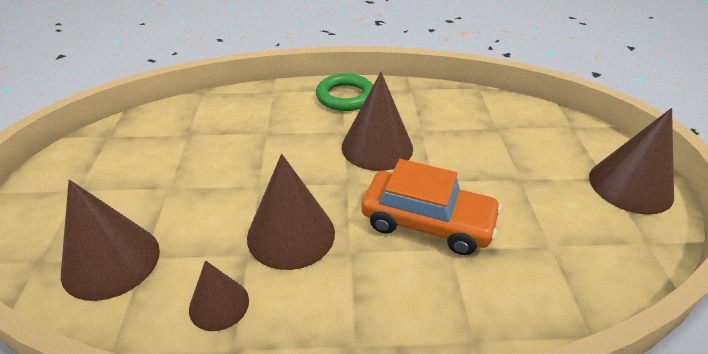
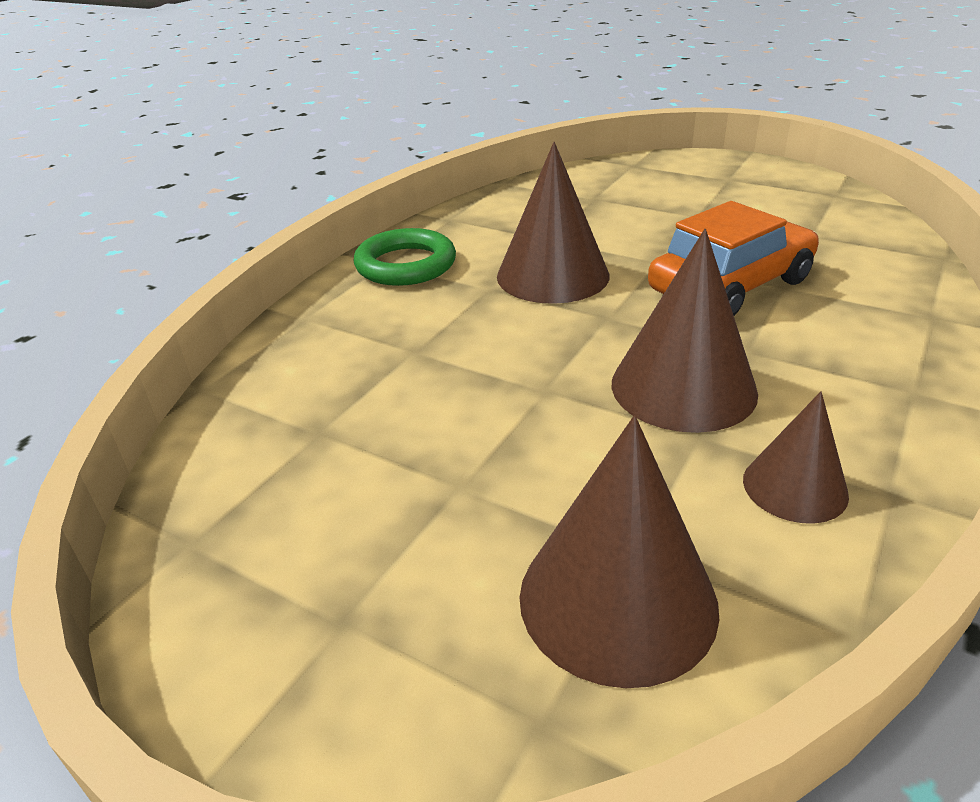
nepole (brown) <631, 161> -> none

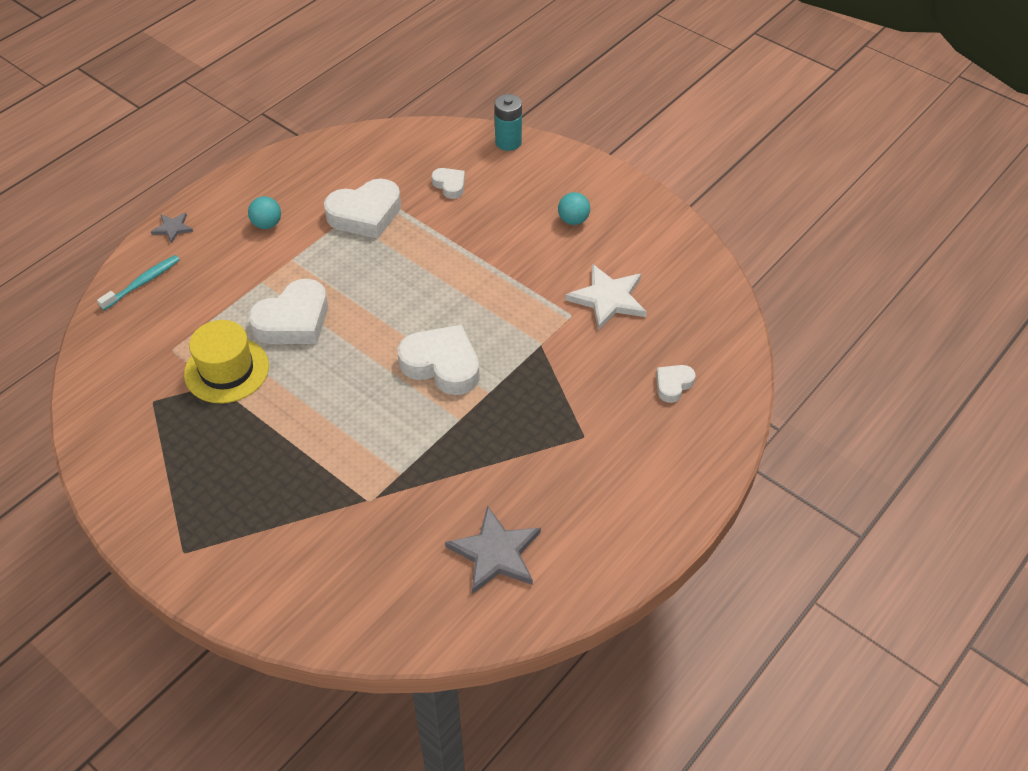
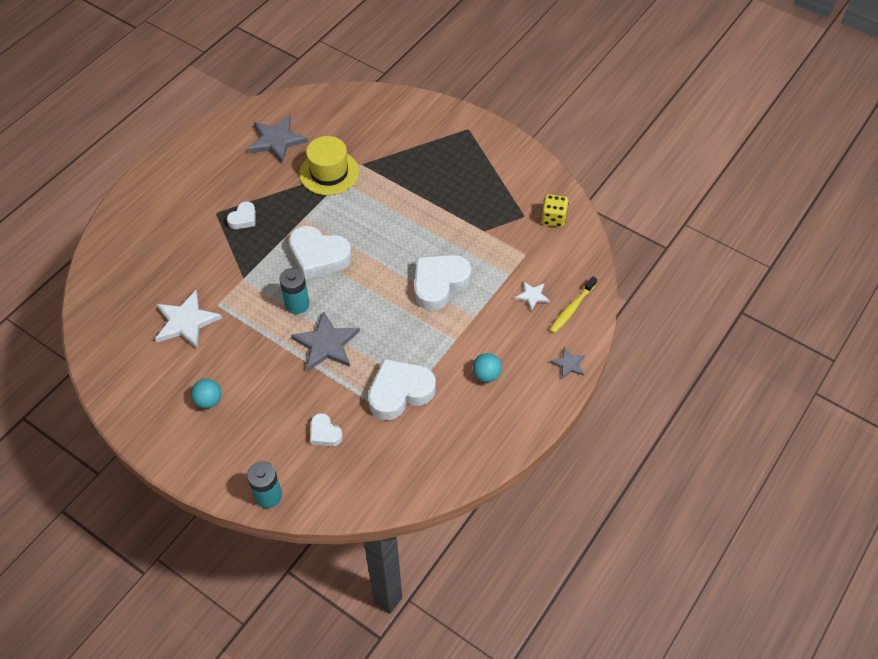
none -> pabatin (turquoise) <294, 291>
none -> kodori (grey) <325, 341>
none -> kodori (white) <532, 296>
none -> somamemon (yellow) <555, 210>
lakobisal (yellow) <226, 361> -> lakobisal (yellow) <329, 165>, moved
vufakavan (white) <675, 384> -> vufakavan (white) <241, 215>, moved
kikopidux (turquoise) <138, 282> -> kikopidux (yellow) <573, 304>

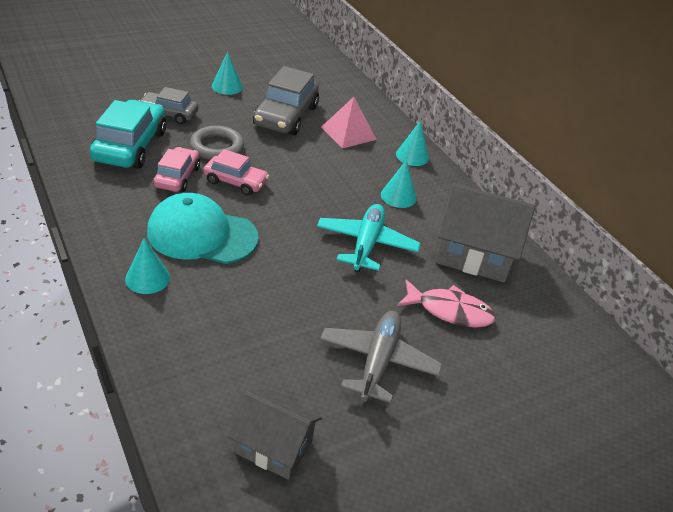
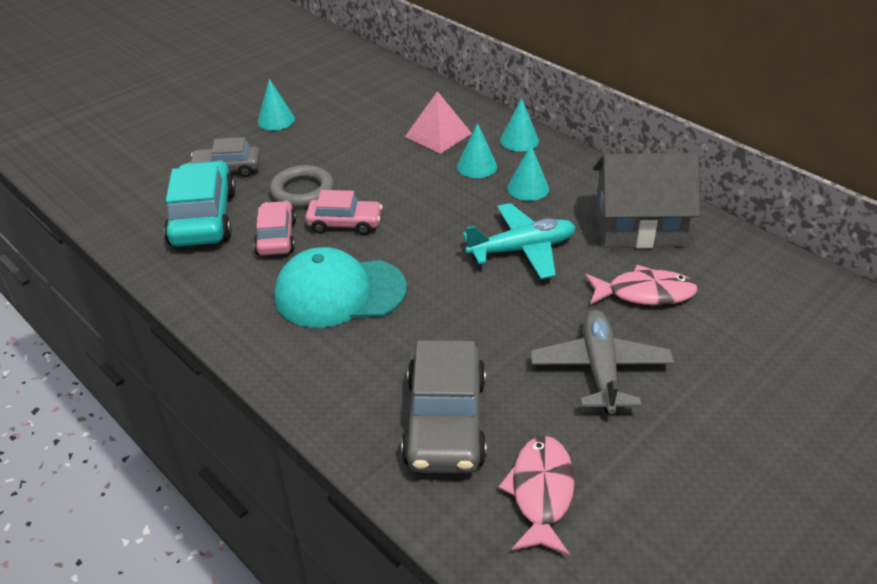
nepole (turquoise) <147, 266> -> nepole (turquoise) <477, 150>, moved
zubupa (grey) <286, 100> -> zubupa (grey) <443, 407>, moved
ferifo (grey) <275, 434> -> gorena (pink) <536, 496>
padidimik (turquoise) <369, 238> -> padidimik (turquoise) <519, 241>, 75 degrees clockwise

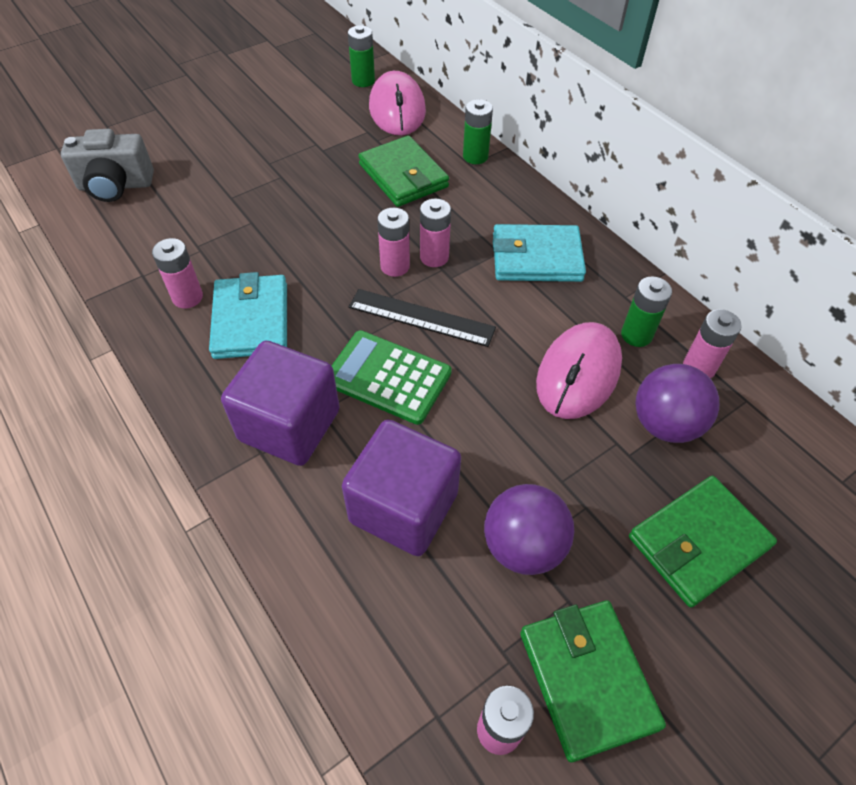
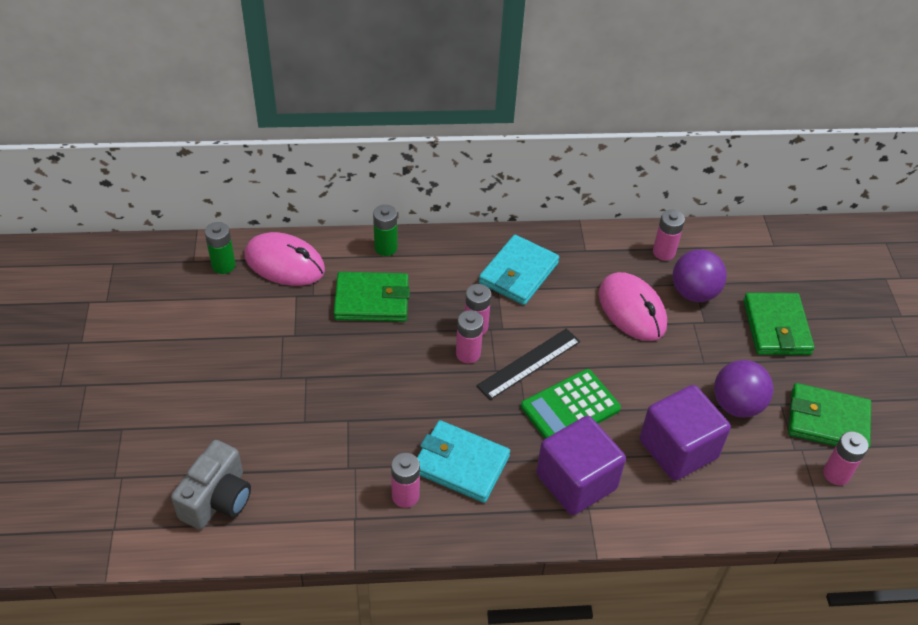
pabatin (green) <646, 311> -> none

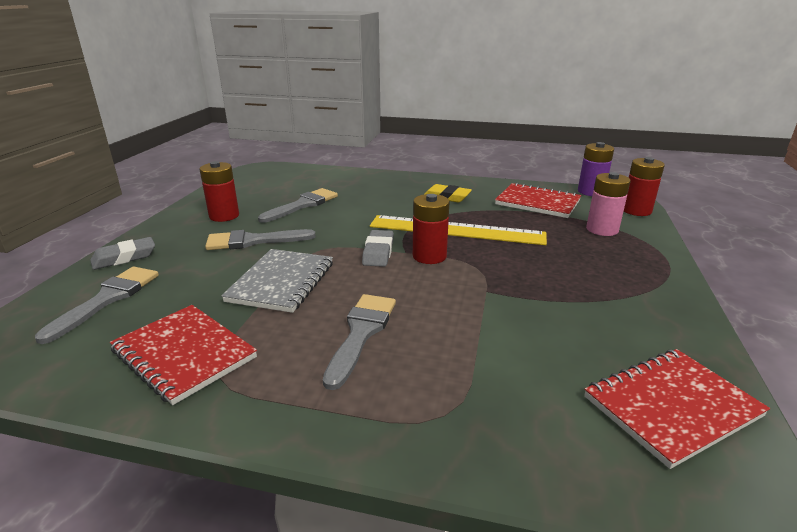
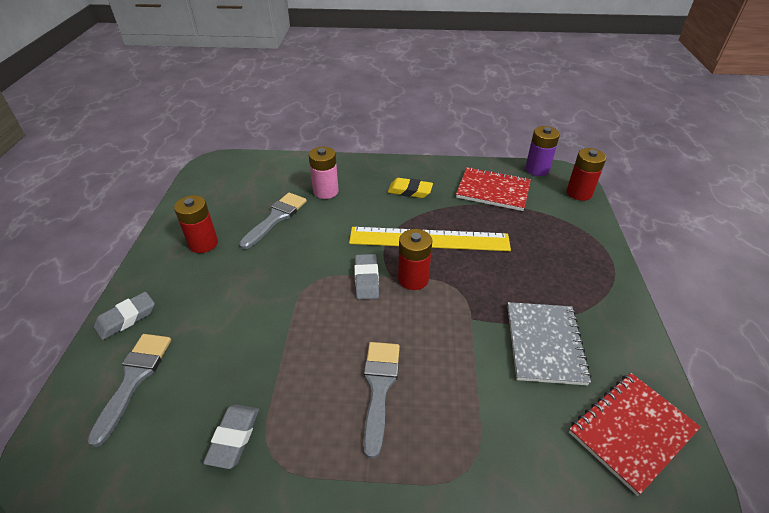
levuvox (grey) <260, 239> -> none
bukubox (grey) <277, 281> -> bukubox (grey) <549, 343>, moved
pabatin (pink) <608, 204> -> pabatin (pink) <324, 173>, moved
bukubox (red) <183, 355> -> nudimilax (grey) <231, 436>

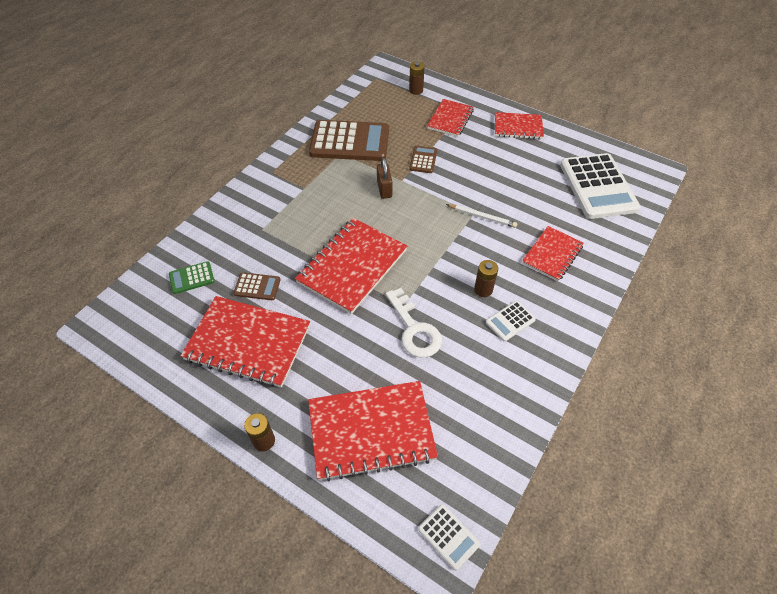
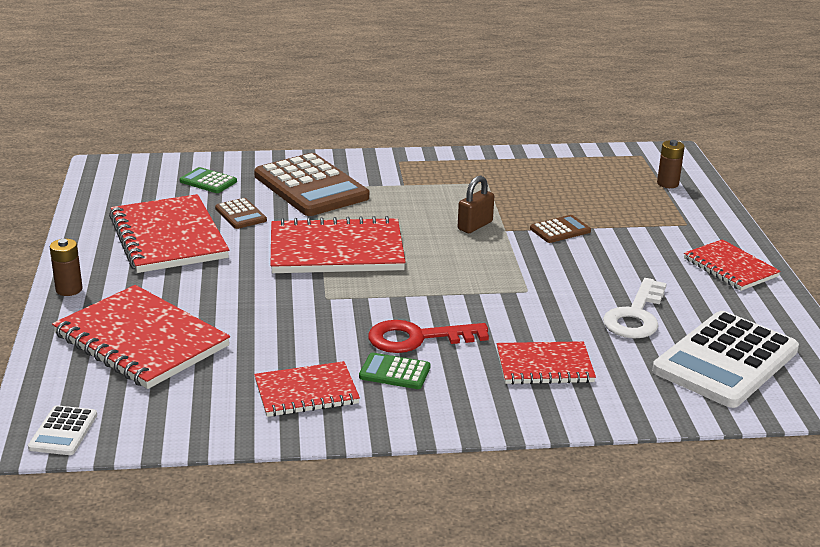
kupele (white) <481, 216> -> none
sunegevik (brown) <349, 140> -> sunegevik (brown) <311, 184>, moved
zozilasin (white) <413, 323> -> zozilasin (white) <635, 308>, moved
bukubox (red) <450, 118> -> bukubox (red) <307, 389>, moved
pabatin (brown) <486, 278> -> zozilasin (red) <428, 336>
sunegevik (white) <511, 321> -> sunegevik (green) <395, 371>

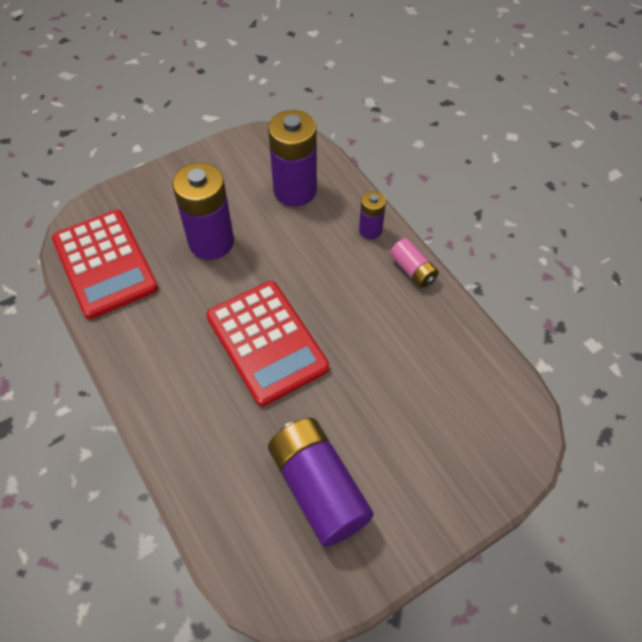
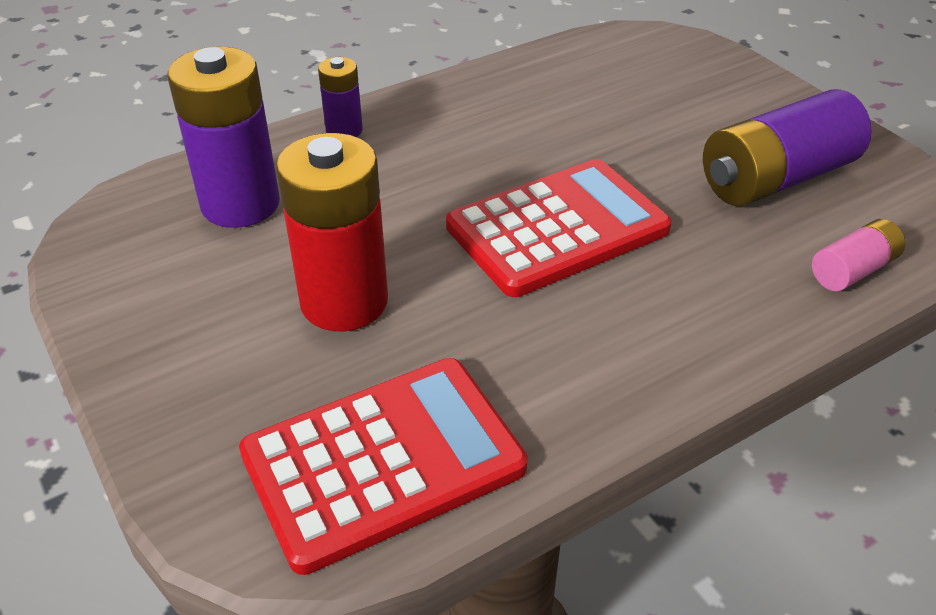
pabatin (pink) <414, 263> -> pabatin (pink) <858, 255>, moved
pabatin (purple) <203, 211> -> pabatin (red) <332, 232>

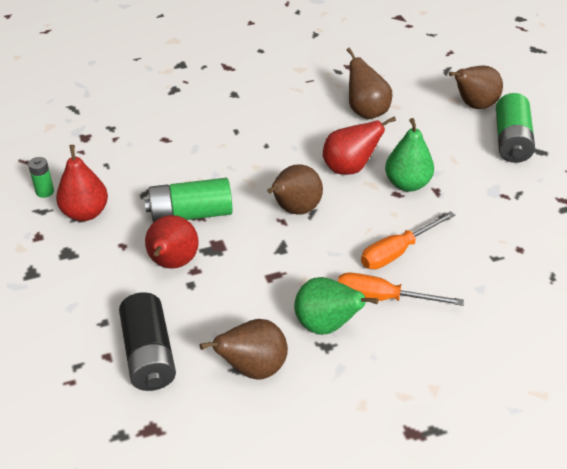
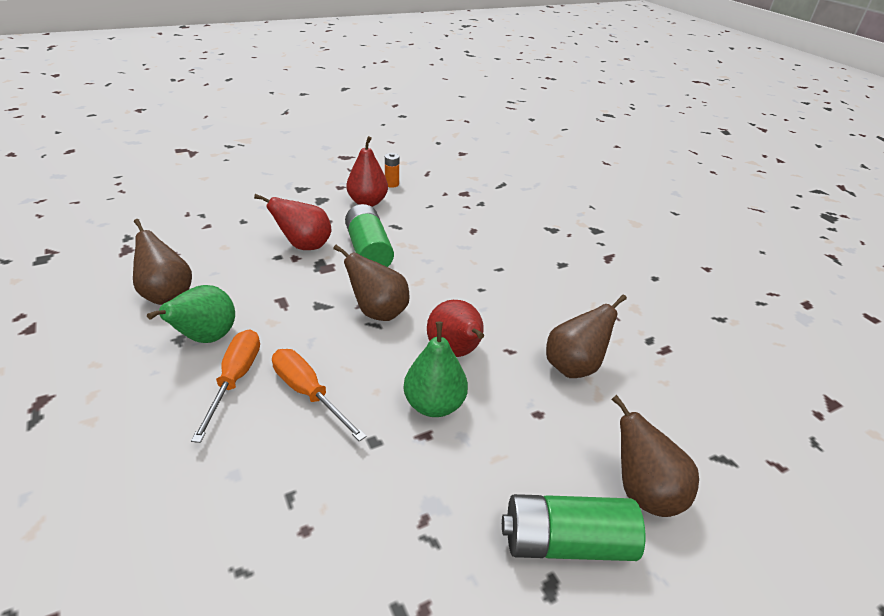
pabatin (black) <147, 341> -> none
pabatin (green) <41, 177> -> pabatin (orange) <392, 170>

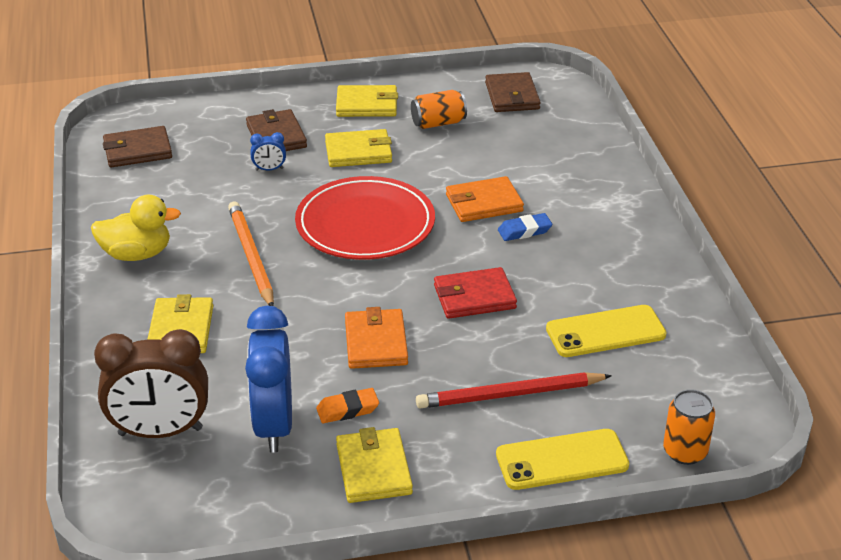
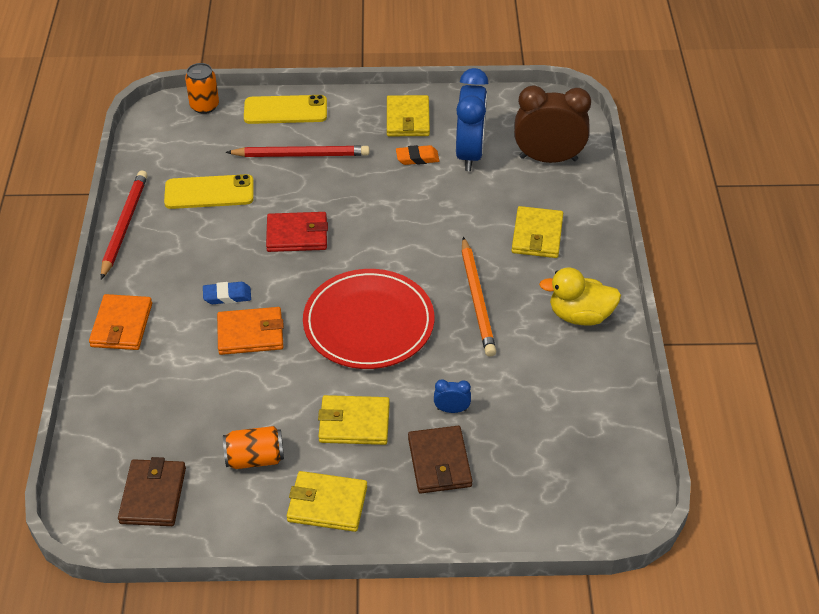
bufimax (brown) <137, 147> -> none
none -> kupele (red) <124, 225>
bufimax (orange) <376, 338> -> bufimax (orange) <120, 322>, moved

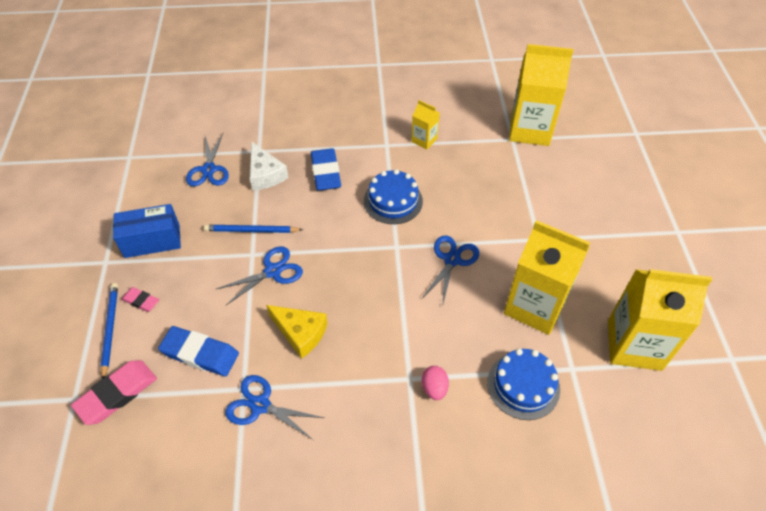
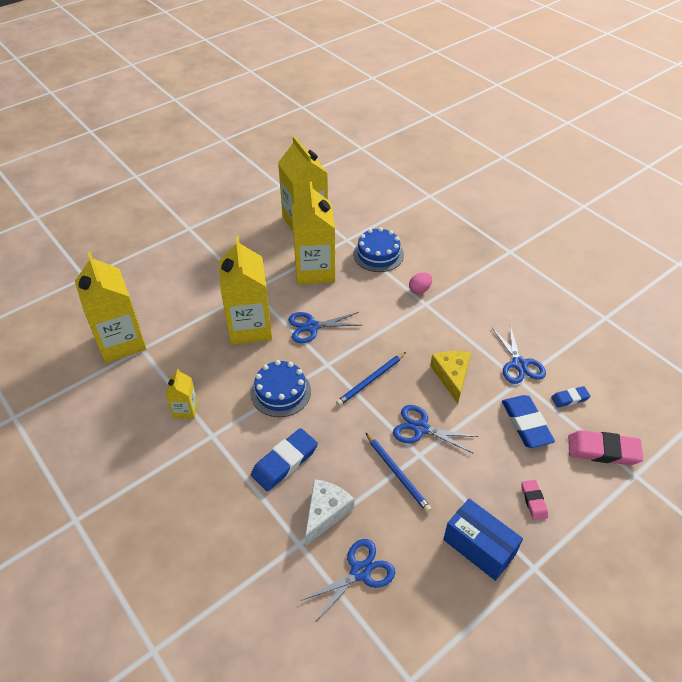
none -> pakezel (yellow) <245, 291>
none -> nudimilax (blue) <571, 396>
kupele (blue) <109, 331> -> kupele (blue) <371, 379>, moved

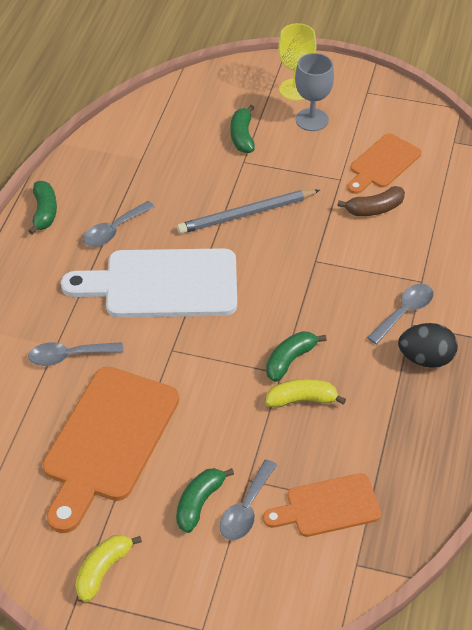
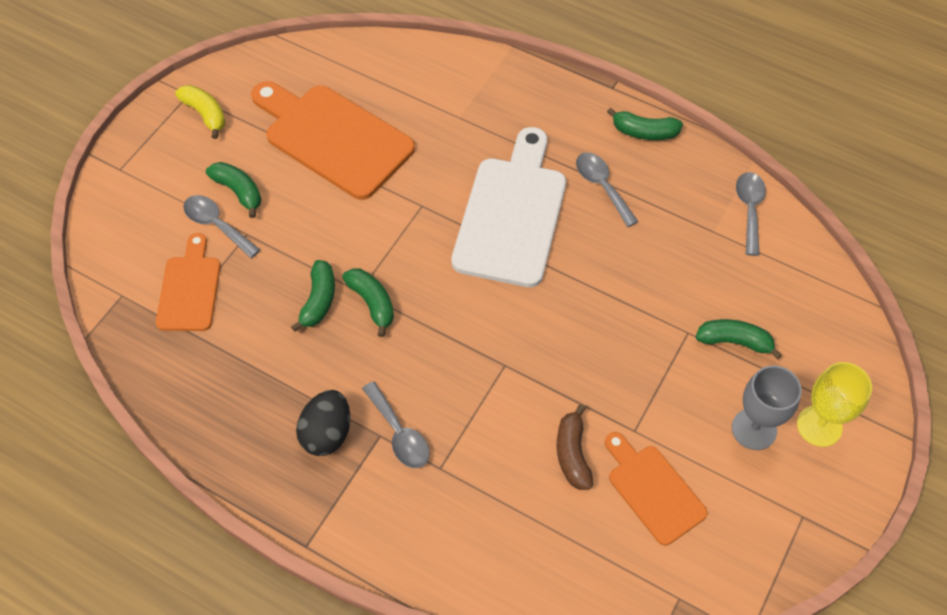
kupele (grey) <248, 211> -> none
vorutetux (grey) <75, 354> -> vorutetux (grey) <751, 214>, moved
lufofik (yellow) <306, 393> -> lufofik (green) <313, 296>

